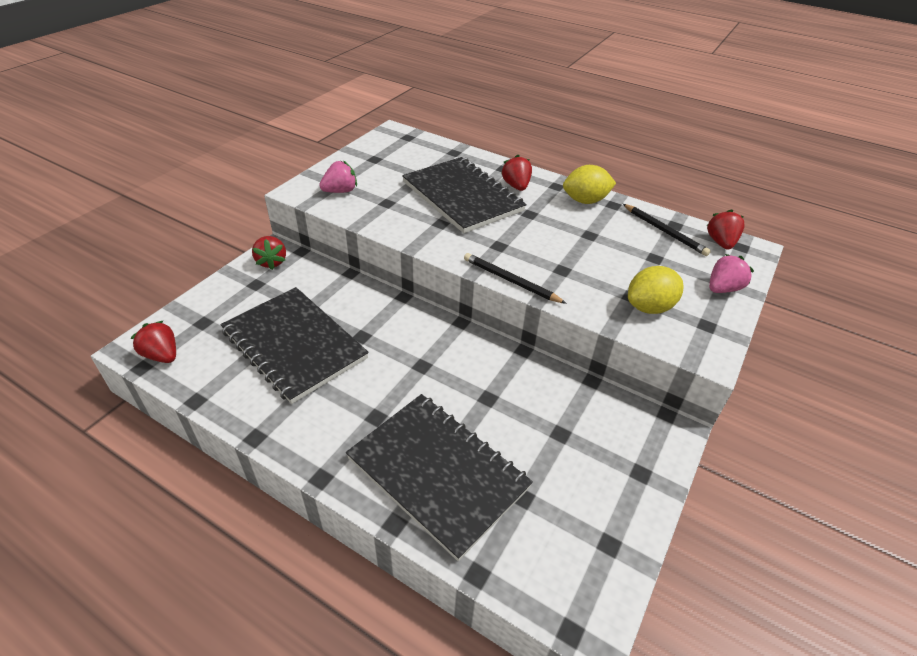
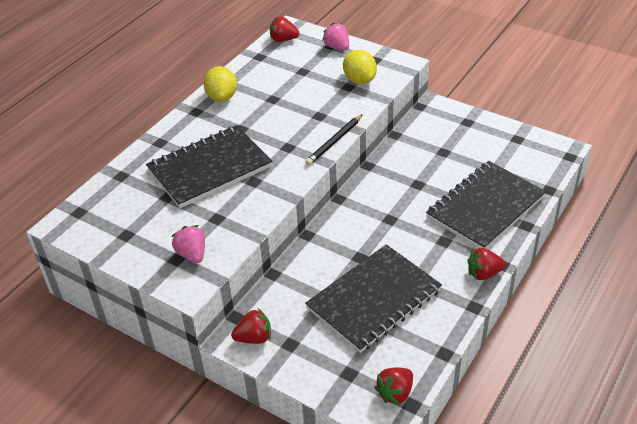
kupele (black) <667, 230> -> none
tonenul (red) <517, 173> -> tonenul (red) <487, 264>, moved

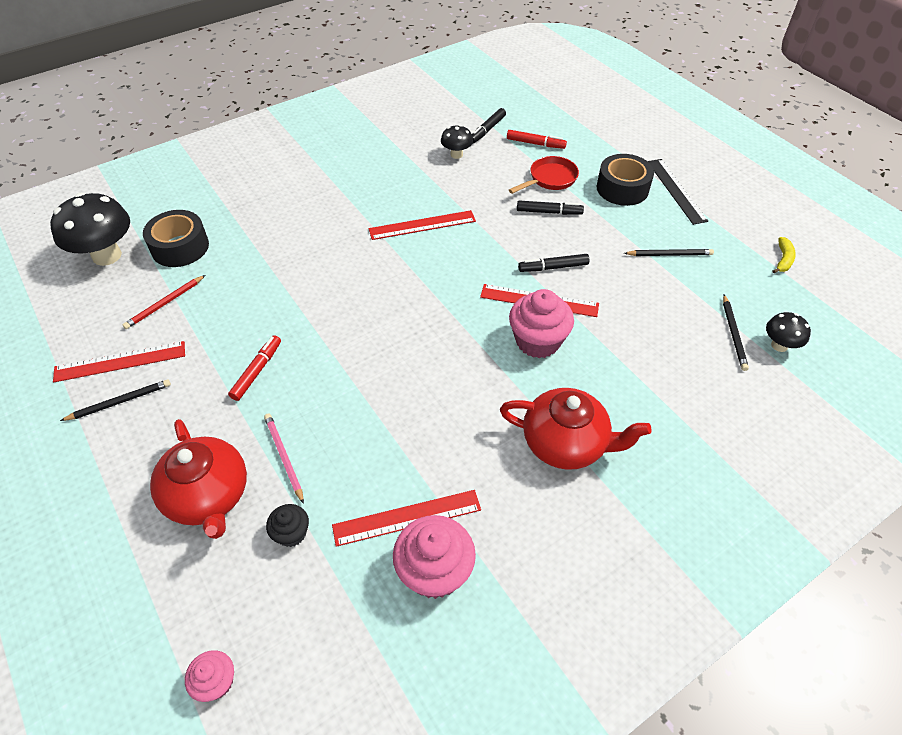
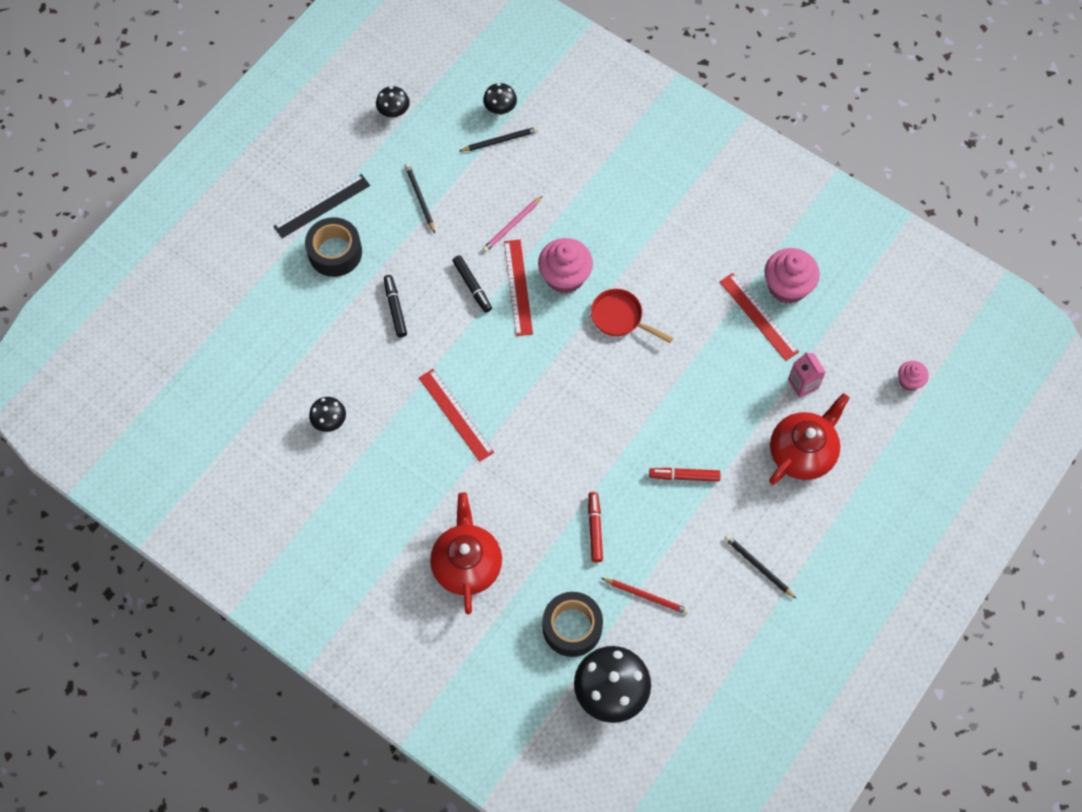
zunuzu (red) <119, 362> -> none
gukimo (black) <489, 126> -> none
kupele (pink) <284, 458> -> kupele (pink) <512, 224>, moved
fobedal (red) <576, 429> -> fobedal (red) <466, 553>, moved
gukimo (red) <537, 139> -> gukimo (red) <595, 527>, moved
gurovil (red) <544, 175> -> gurovil (red) <632, 316>, moved
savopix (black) <287, 525> -> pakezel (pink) <807, 375>
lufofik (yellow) <784, 255> -> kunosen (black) <393, 102>

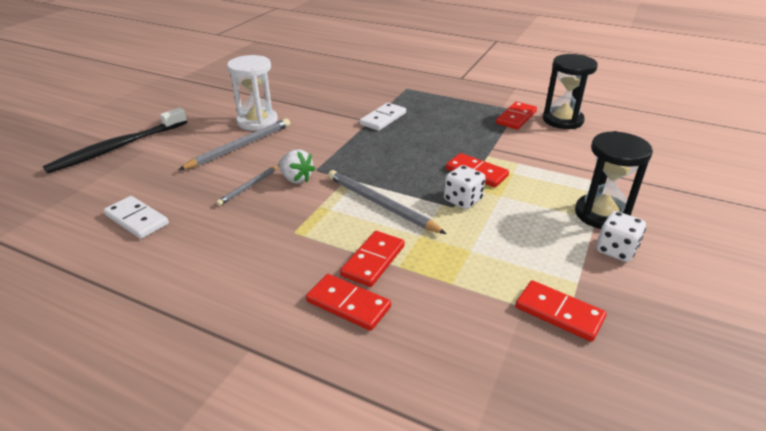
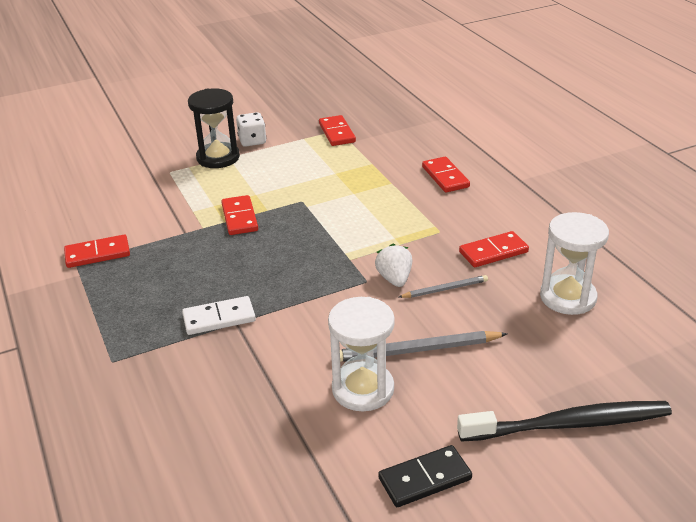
kupele (grey) <387, 202> -> none
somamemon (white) <465, 187> -> none
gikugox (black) <570, 91> -> none
none -> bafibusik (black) <425, 476>
bafibusik (red) <372, 259> -> bafibusik (red) <494, 249>, moved
bafibusik (white) <136, 217> -> gikugox (white) <574, 263>

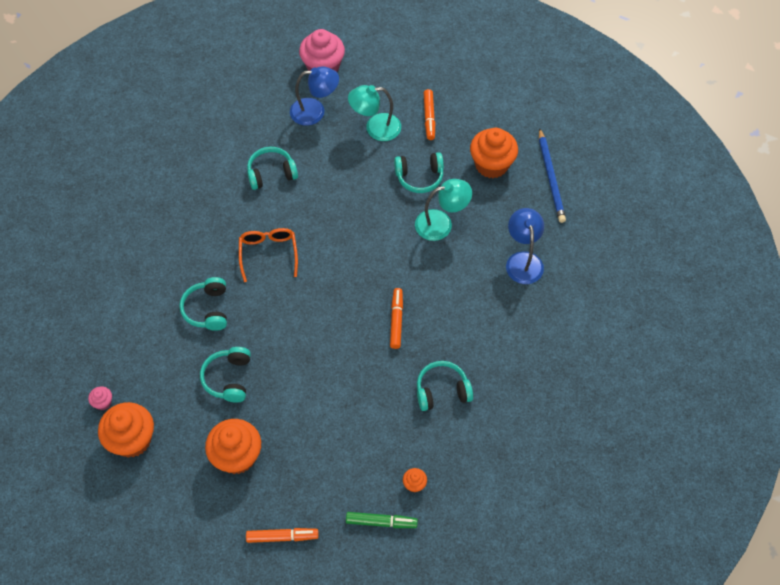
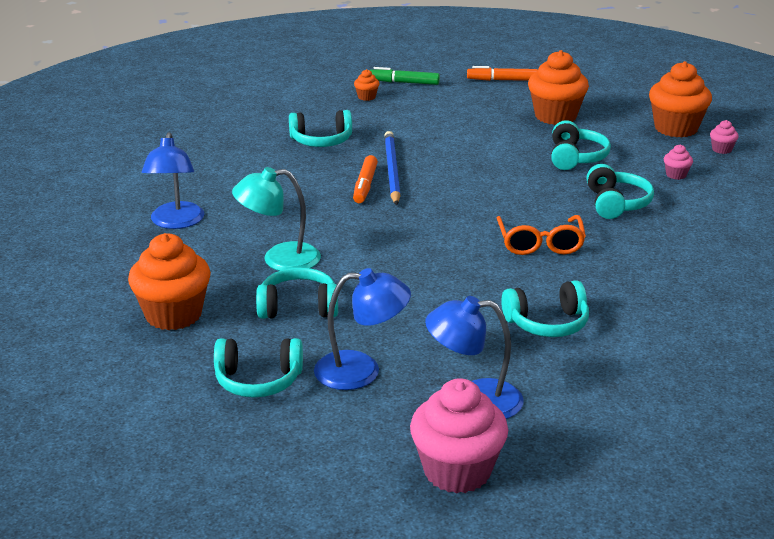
none -> savopix (pink) <678, 162>
kupele (blue) <552, 175> -> kupele (blue) <392, 168>, moved
gukimo (orange) <429, 114> -> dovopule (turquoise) <258, 368>
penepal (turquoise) <374, 113> -> penepal (blue) <362, 329>

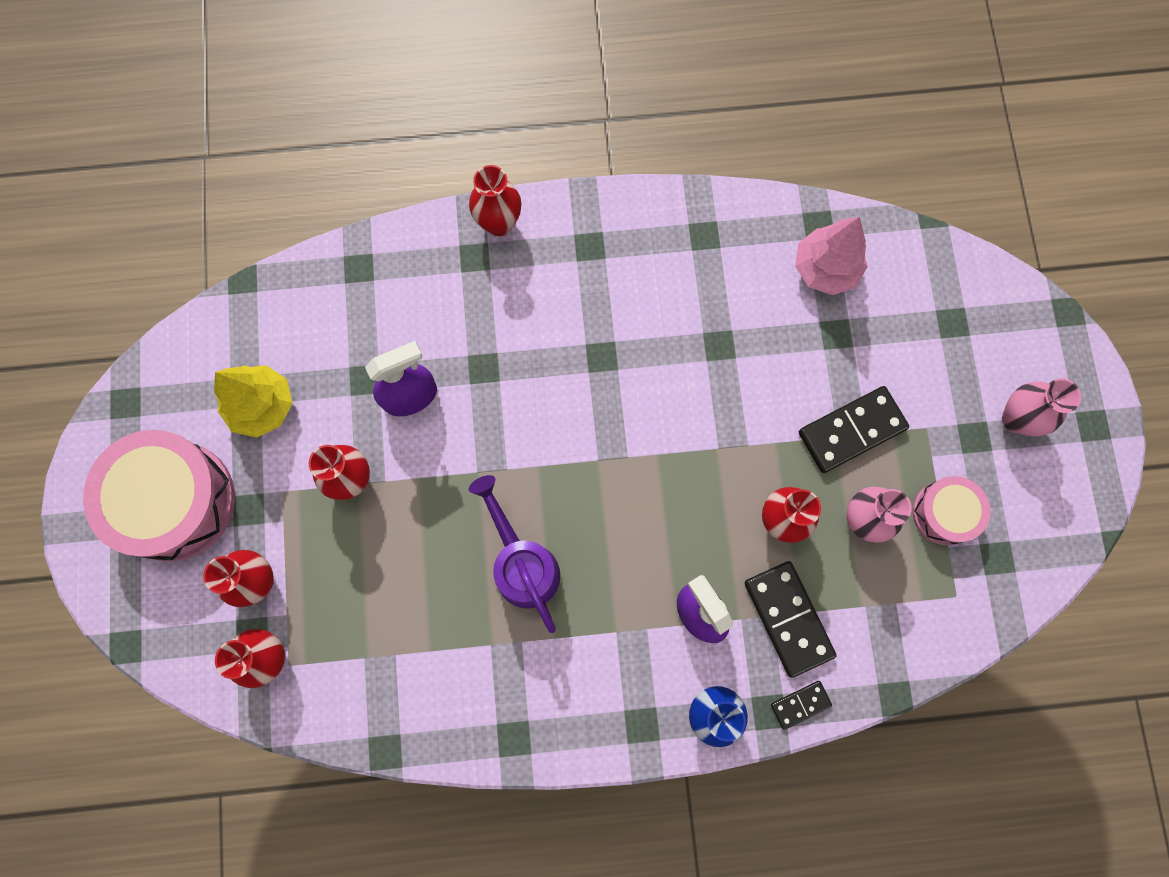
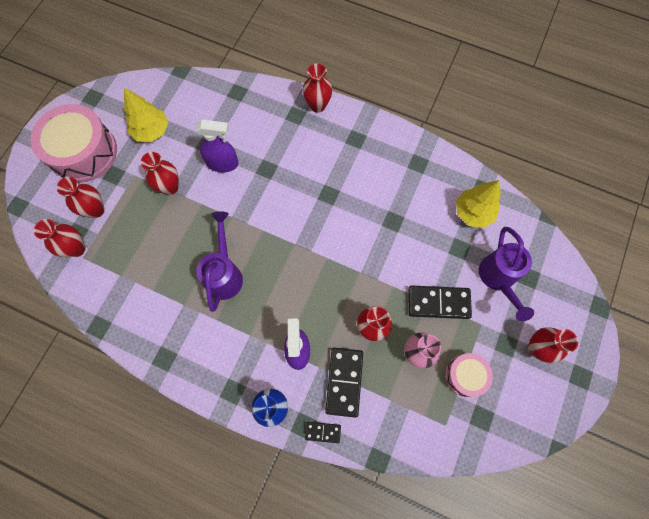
none -> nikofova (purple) <506, 274>
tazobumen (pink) <831, 256> -> tazobumen (yellow) <478, 204>
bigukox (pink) <1041, 407> -> bigukox (red) <553, 345>

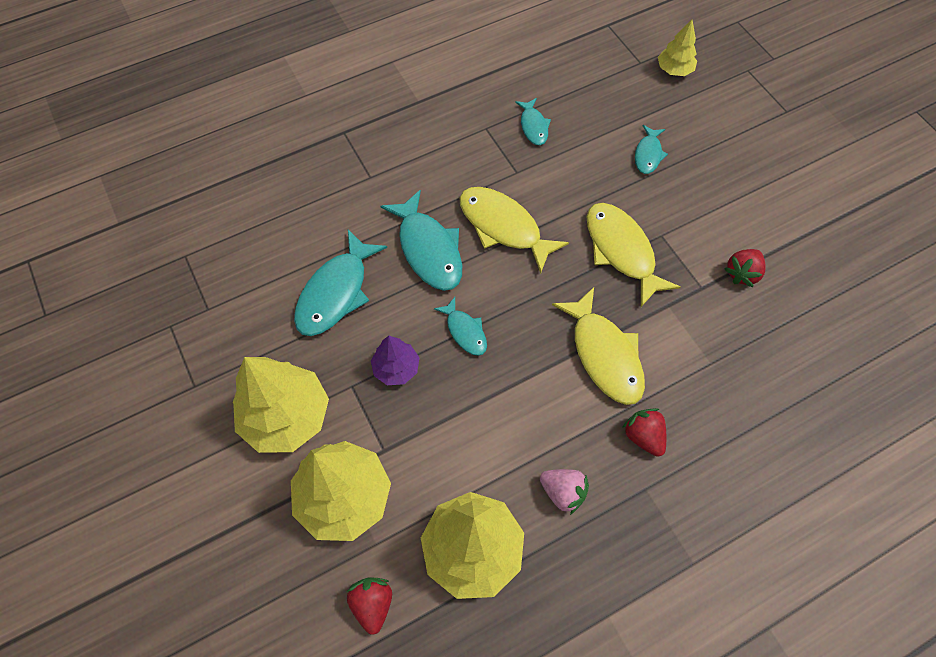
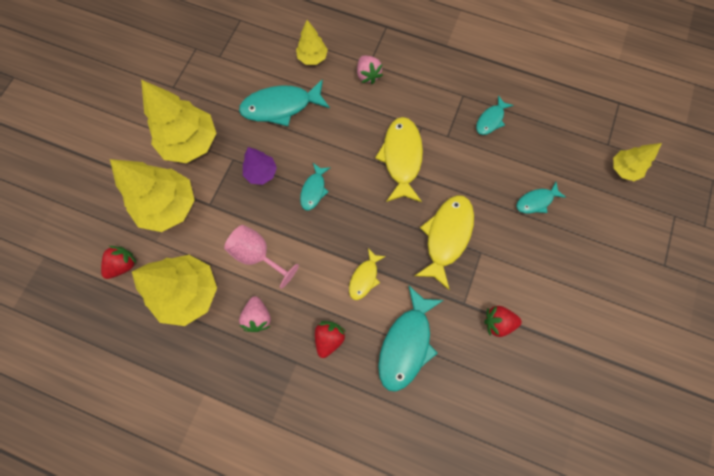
none -> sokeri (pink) <261, 257>
none -> tazobumen (yellow) <312, 42>
none -> tonenul (pink) <370, 69>
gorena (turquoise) <421, 240> -> gorena (turquoise) <411, 338>, moved
gorena (yellow) <598, 346> -> gorena (yellow) <367, 274>, x0.55

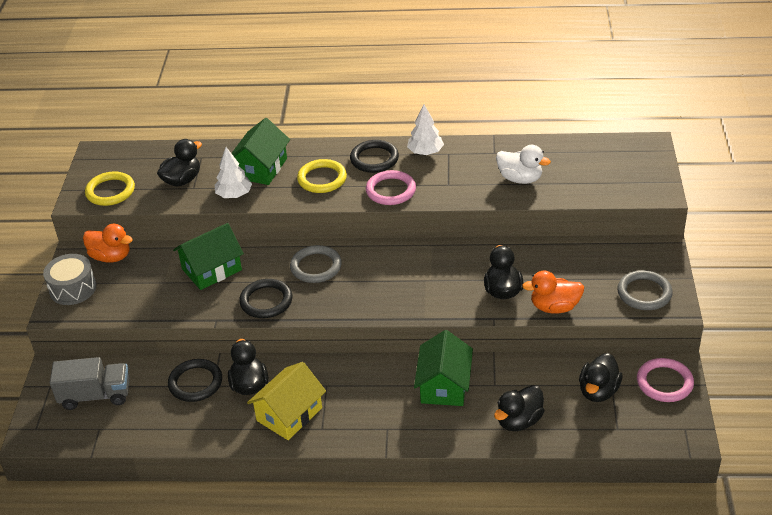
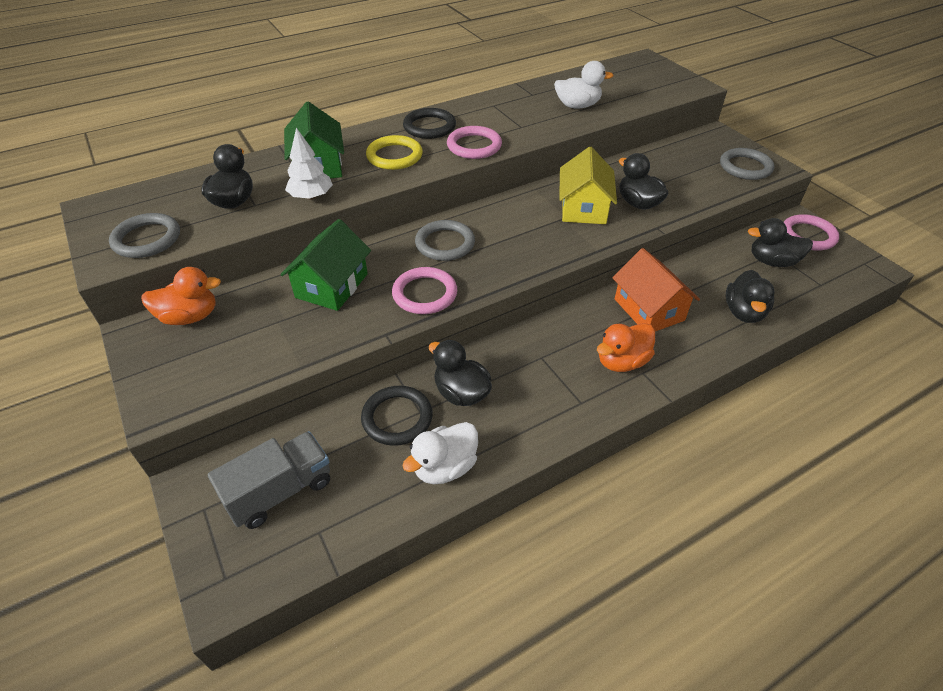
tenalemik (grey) <69, 279> -> none
tazobumen (white) <425, 129> -> none
none -> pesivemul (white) <440, 453>
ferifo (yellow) <286, 401> -> ferifo (yellow) <588, 185>, moved
pesivemul (orange) <553, 292> -> pesivemul (orange) <626, 347>, moved
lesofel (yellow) <110, 189> -> lesofel (grey) <144, 235>
lesofel (black) <265, 298> -> lesofel (pink) <424, 290>
ferifo (green) <443, 368> -> ferifo (orange) <656, 290>
pesivemul (black) <600, 377> -> pesivemul (black) <780, 242>, 105 degrees clockwise

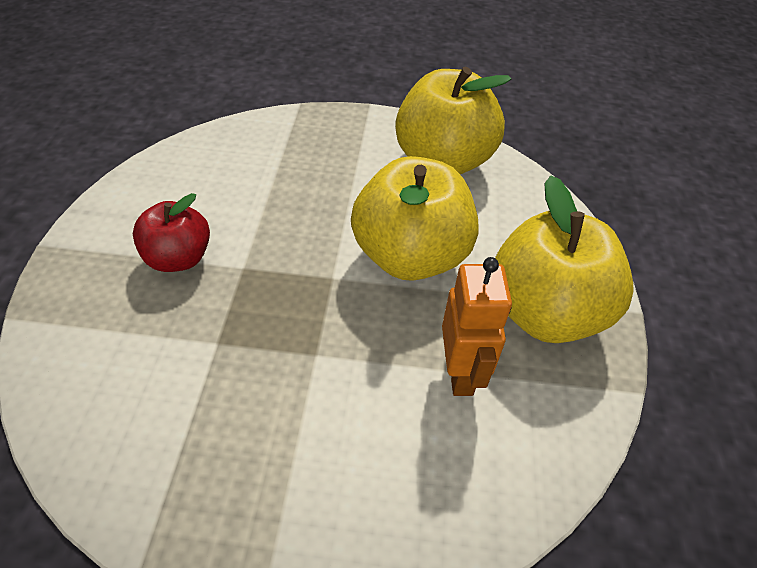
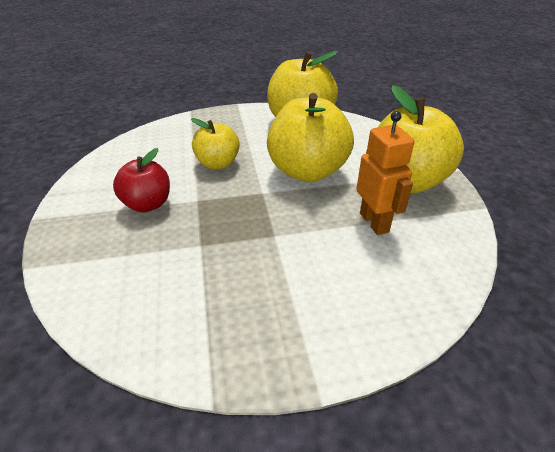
none -> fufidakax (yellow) <215, 143>

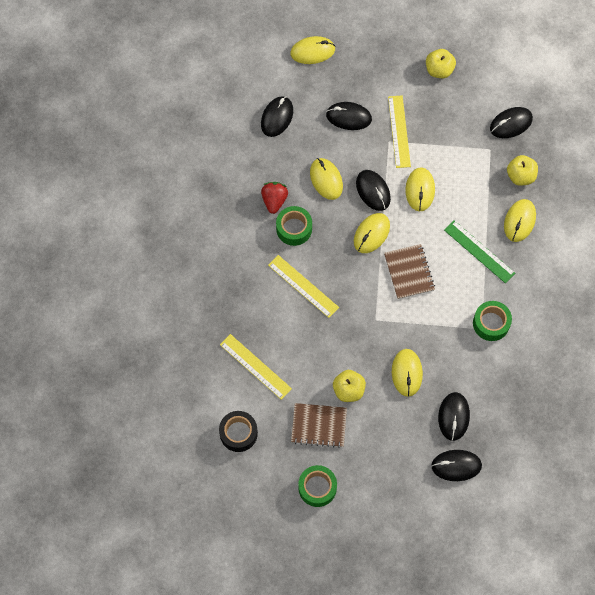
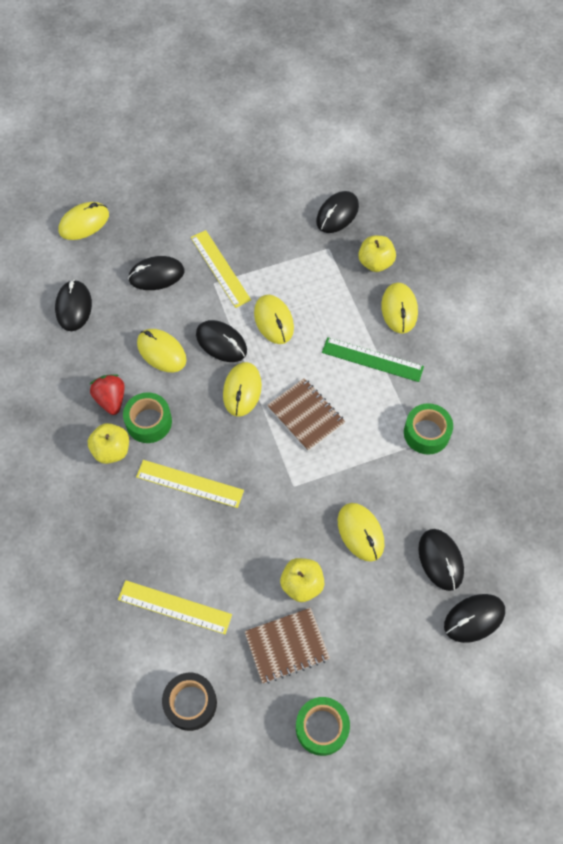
fufidakax (yellow) <441, 63> -> fufidakax (yellow) <108, 443>, moved

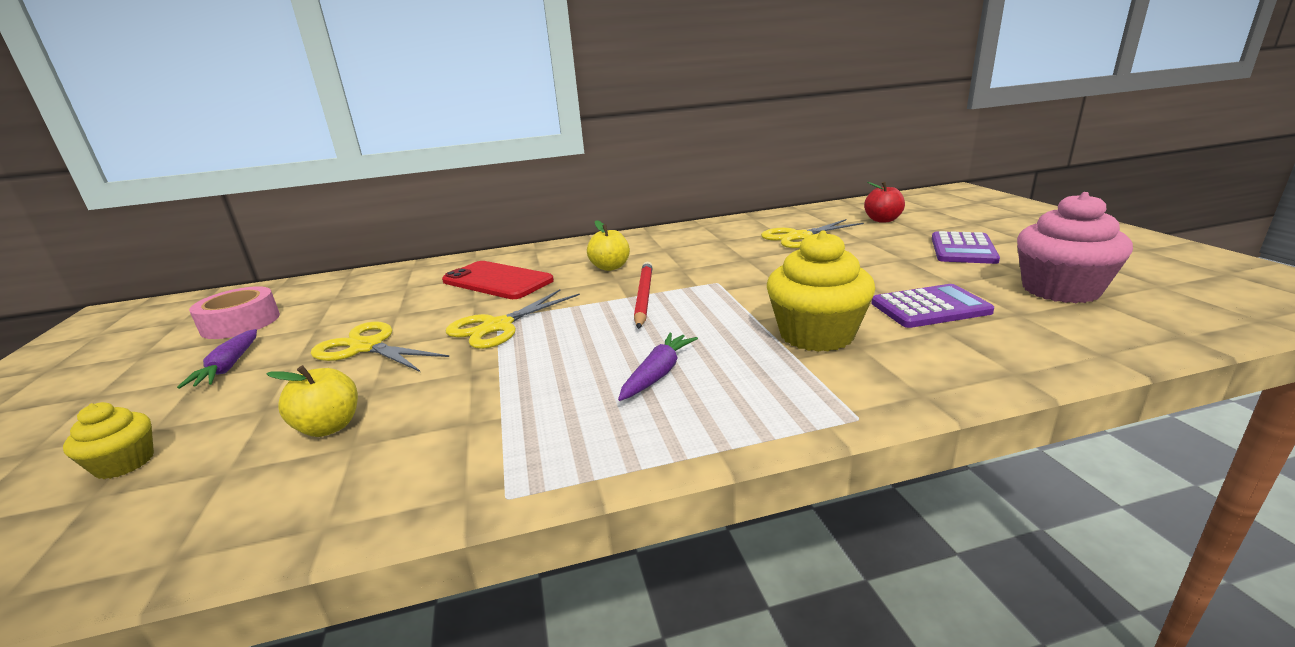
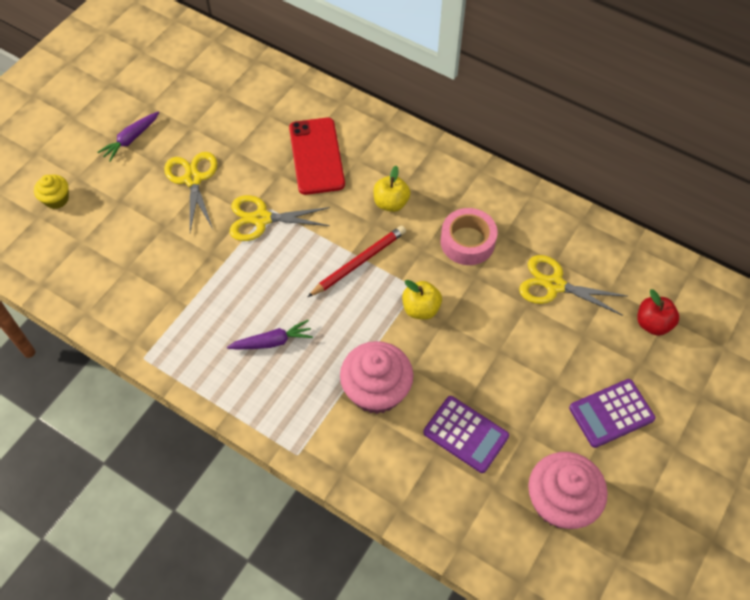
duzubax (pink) <234, 312> -> duzubax (pink) <469, 236>, moved
fufidakax (yellow) <312, 401> -> fufidakax (yellow) <422, 300>, moved
savopix (yellow) <821, 291> -> savopix (pink) <377, 377>

